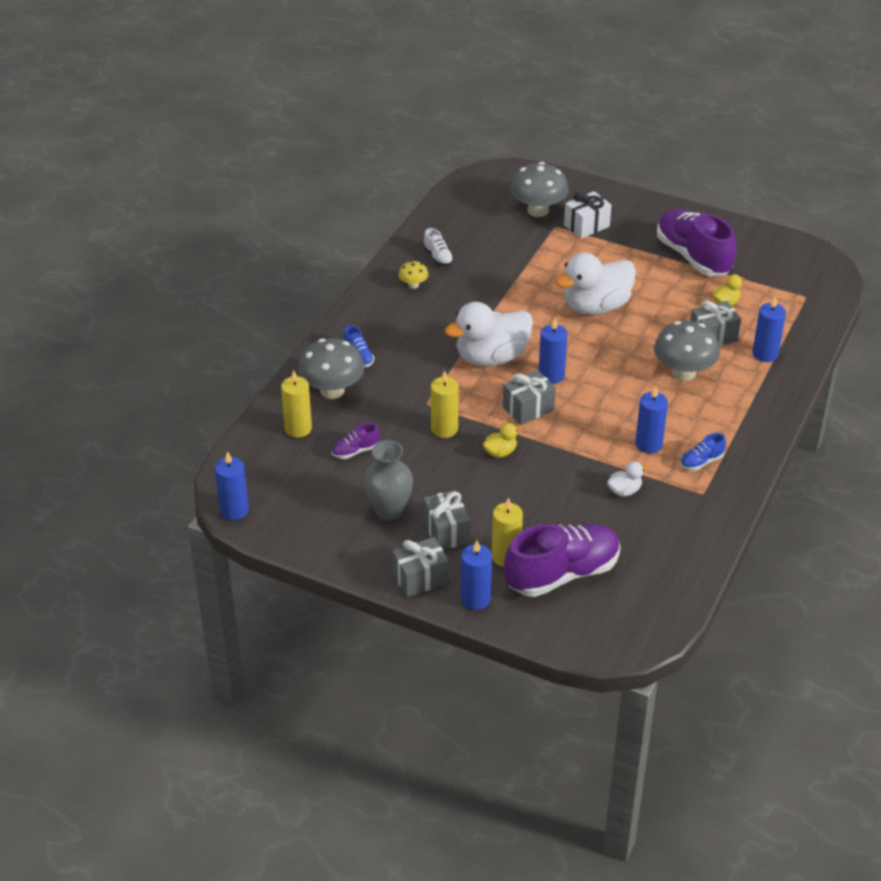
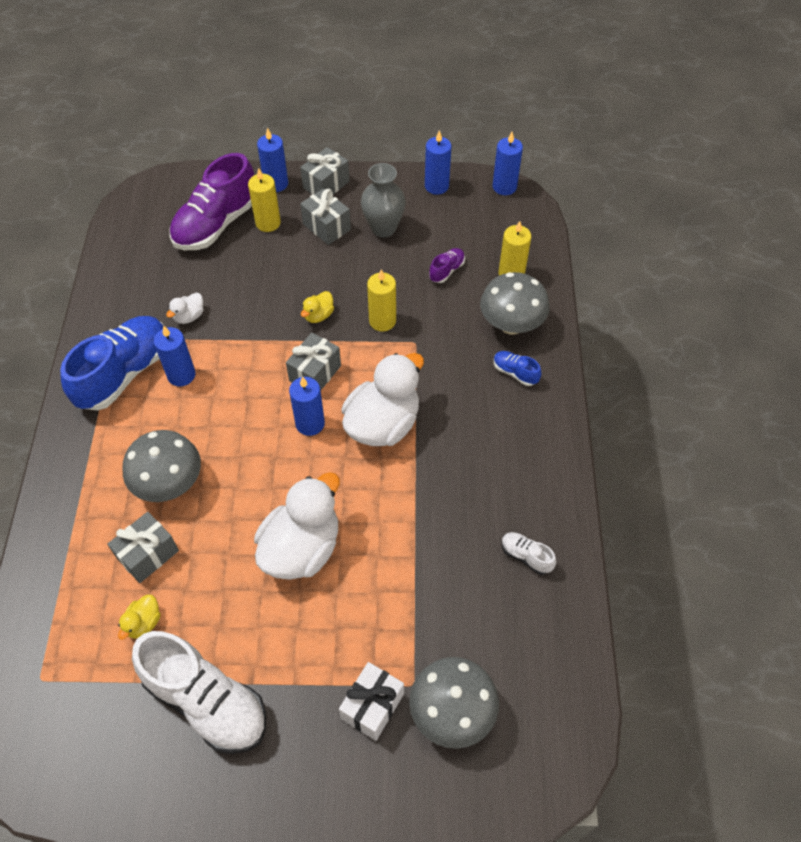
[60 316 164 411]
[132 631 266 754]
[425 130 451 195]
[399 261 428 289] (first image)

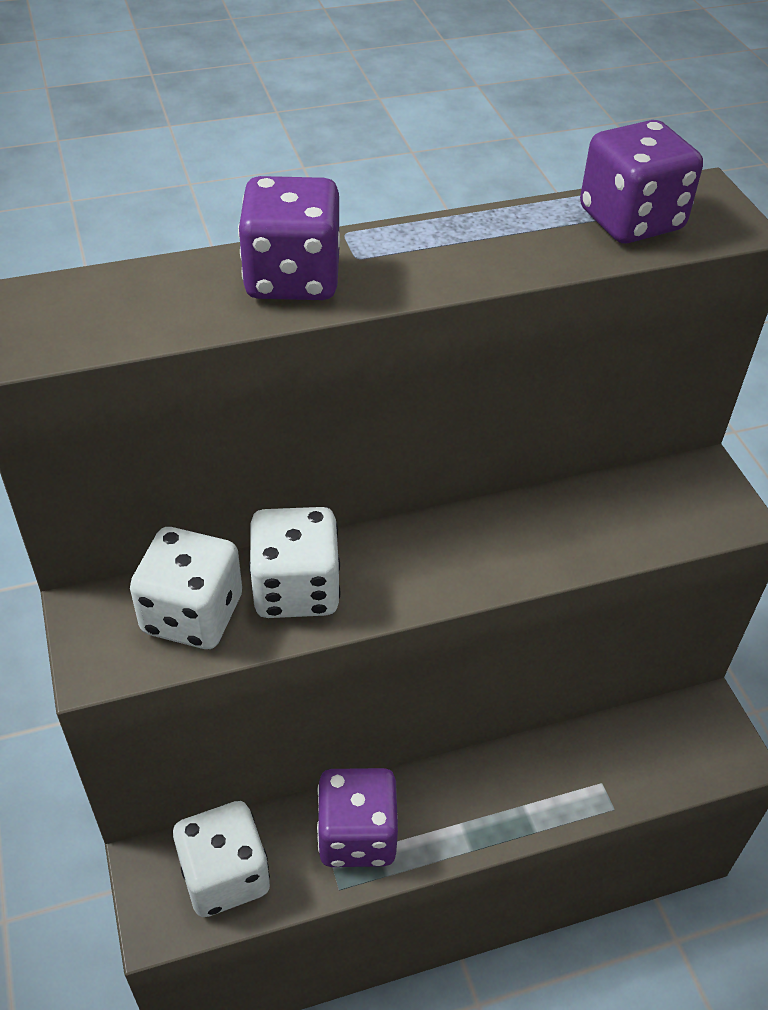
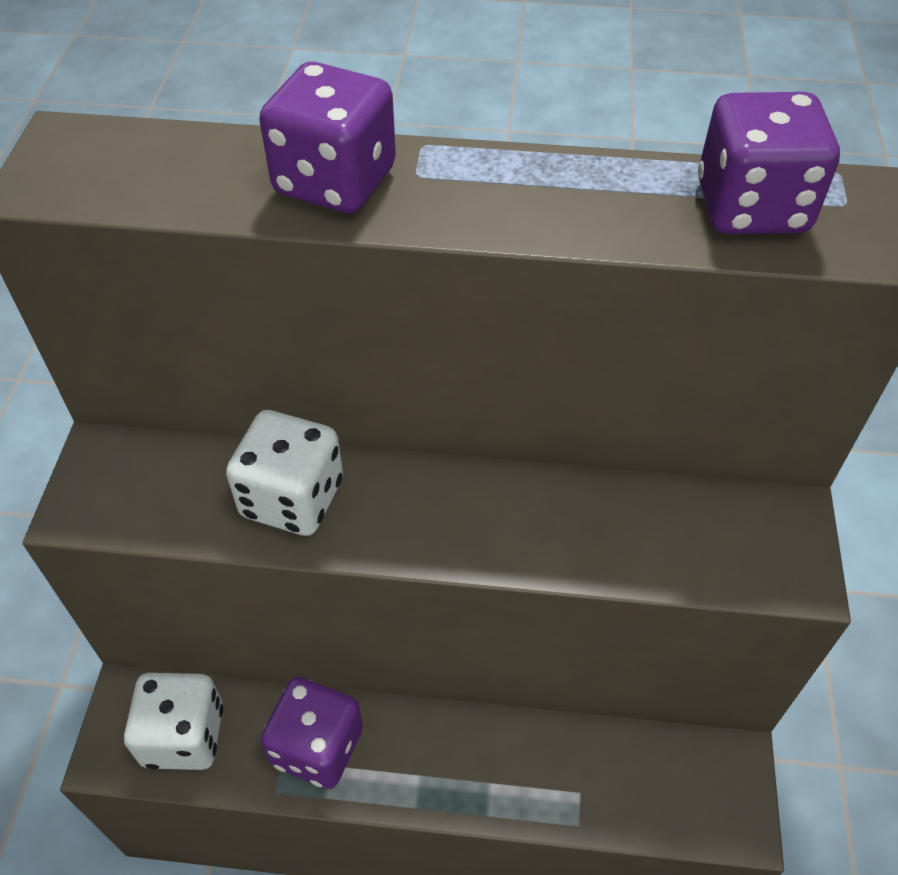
[130 527 242 649] (first image)

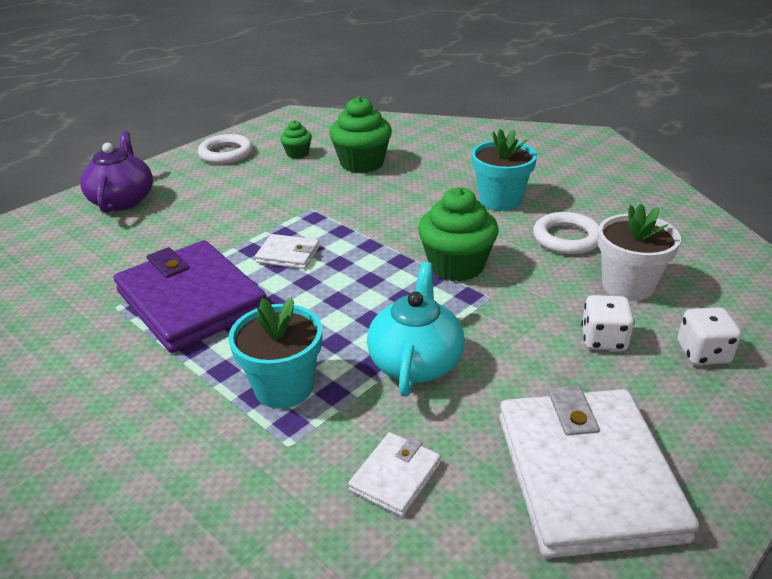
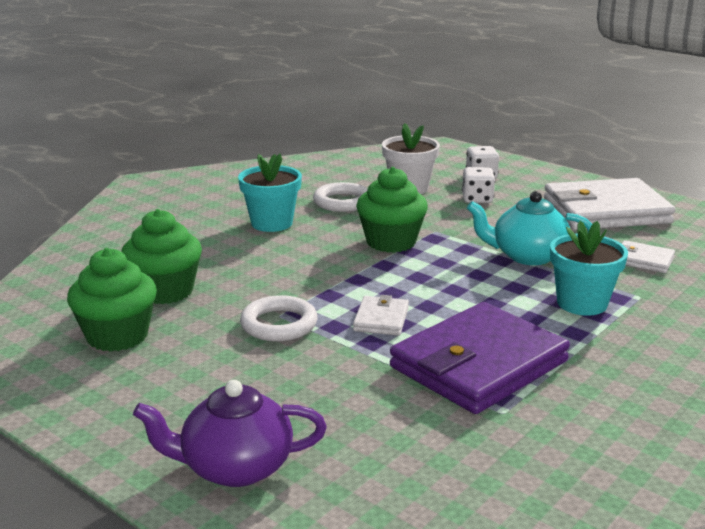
[67 248 157 352]
[240 295 318 342]

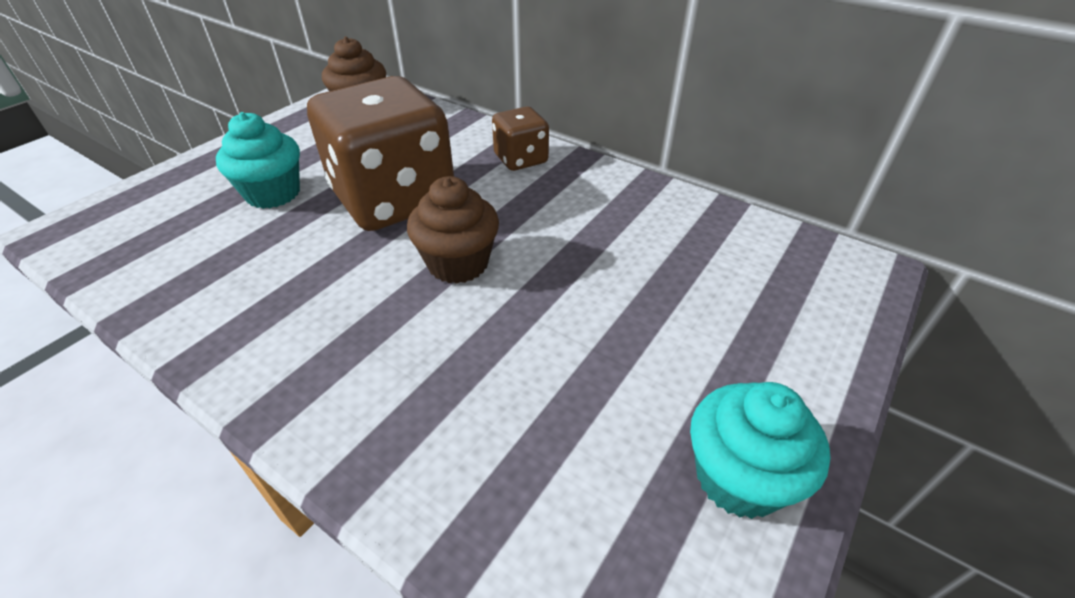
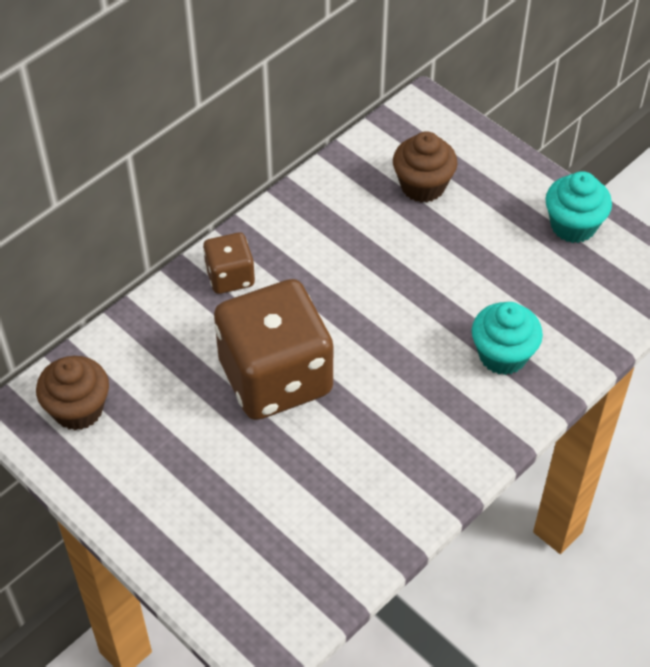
[393 131 458 203]
[472 302 543 375]

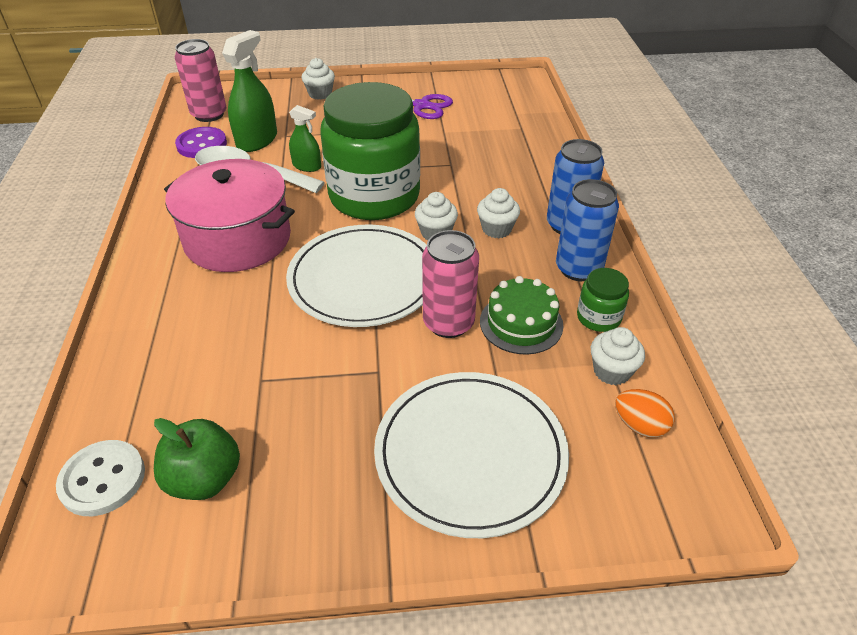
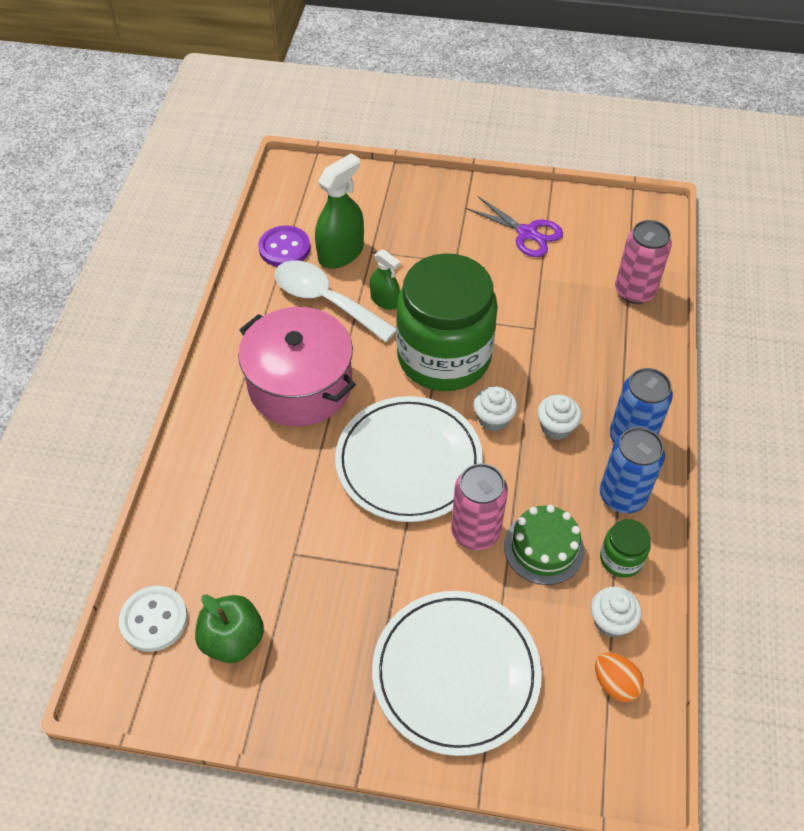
[615 220 672 304]
[302 58 335 100] (first image)

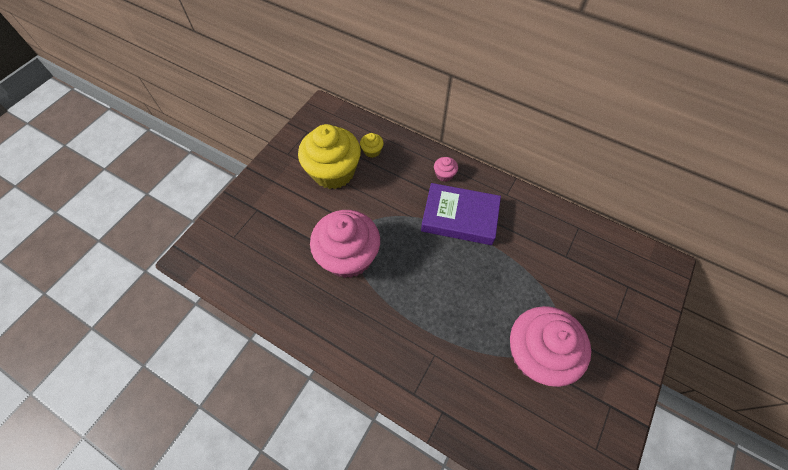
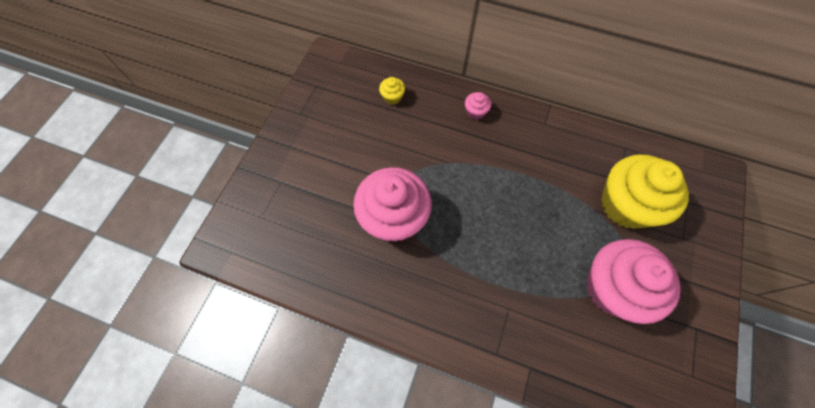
[601 154 689 229]
[421 183 501 245] (first image)

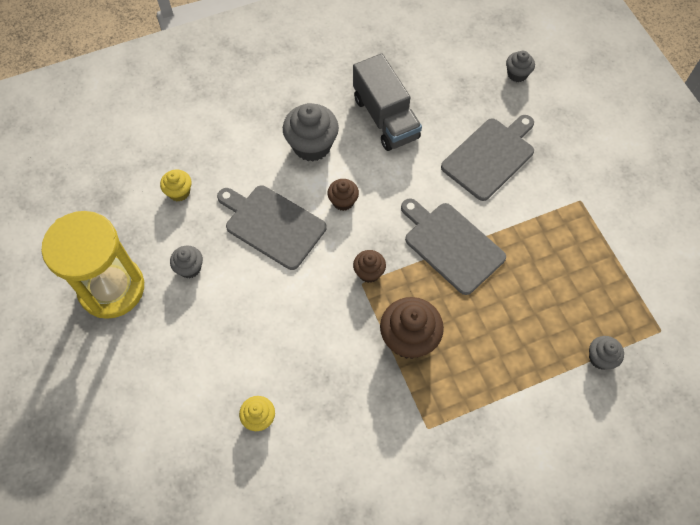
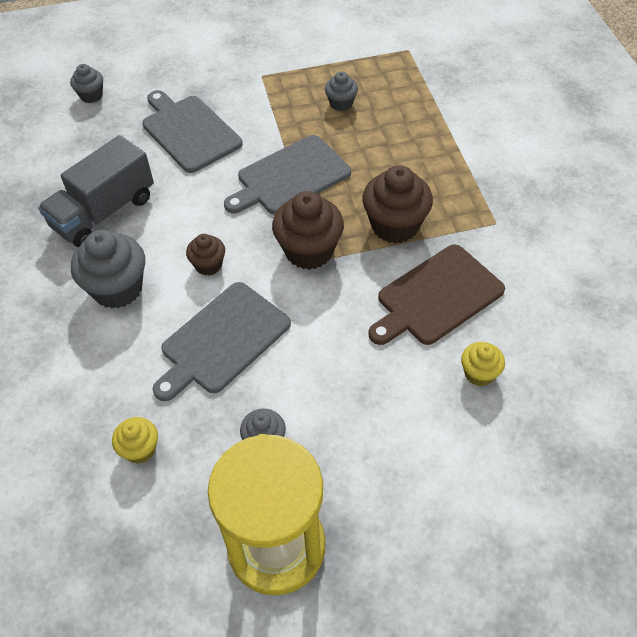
[38 135 154 248]
[272 191 344 270]
[325 71 358 111]
[368 244 505 345]

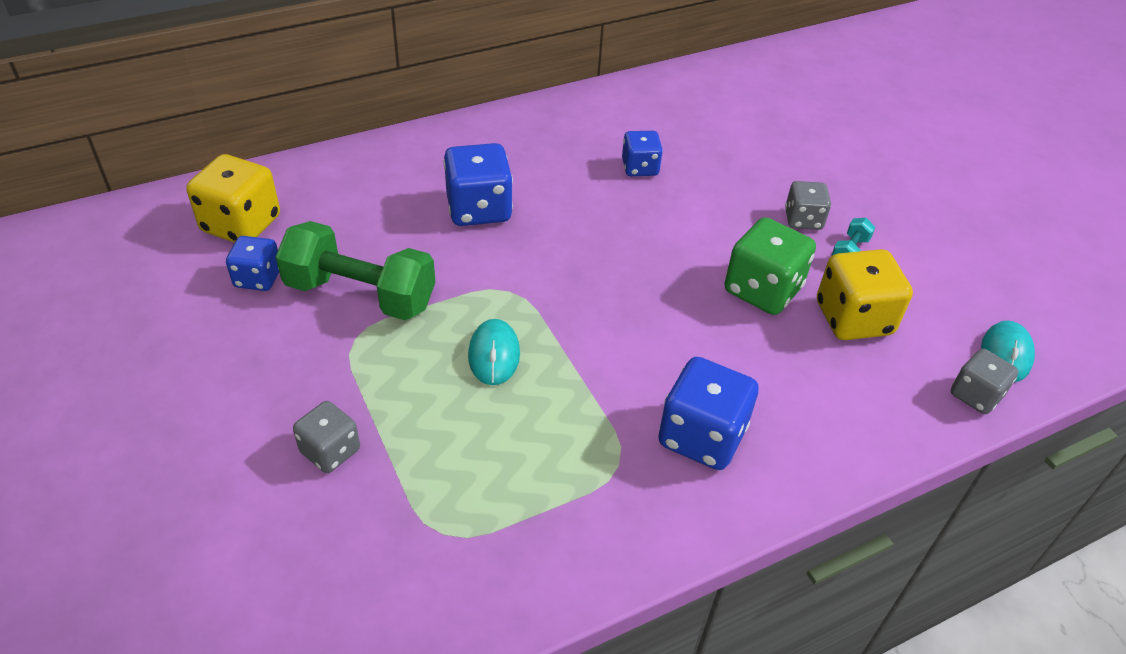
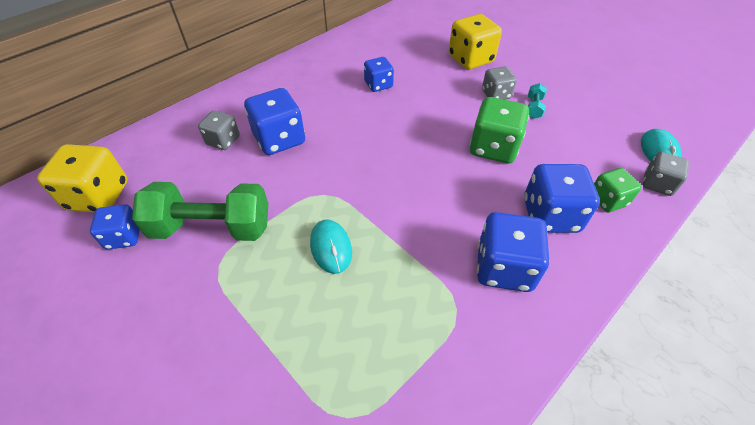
[198 110 240 150]
[449 14 502 69]
[524 164 600 233]
[594 168 642 212]

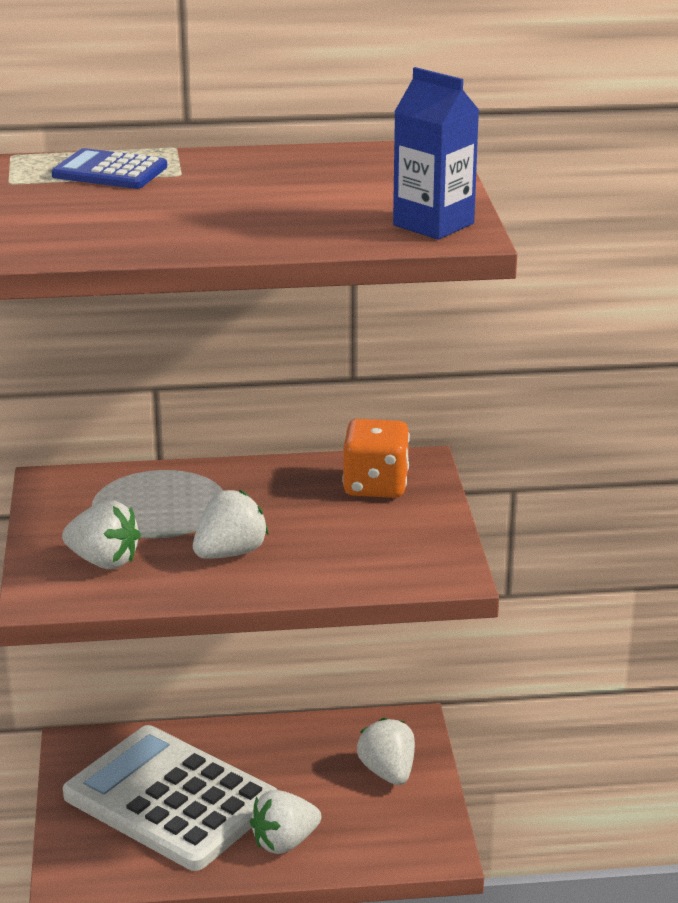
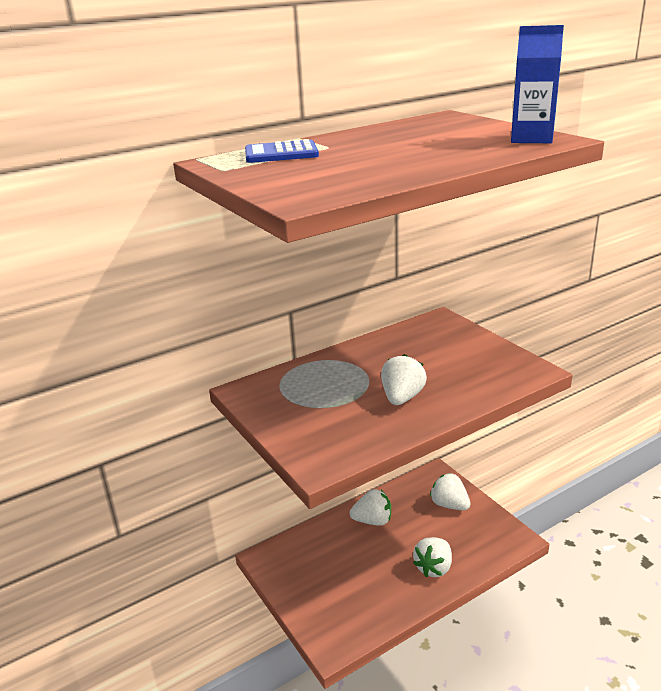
[350 489 391 526]
[63 725 277 871] (first image)
[342 419 410 498] (first image)

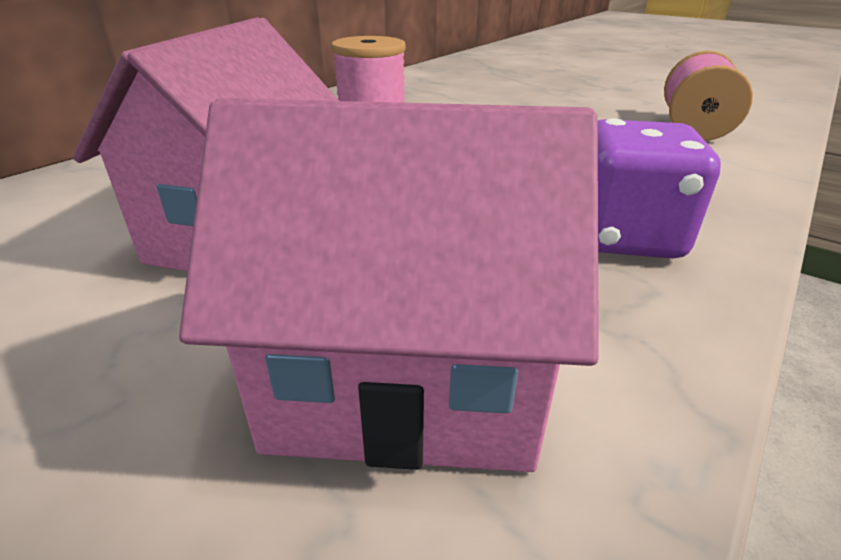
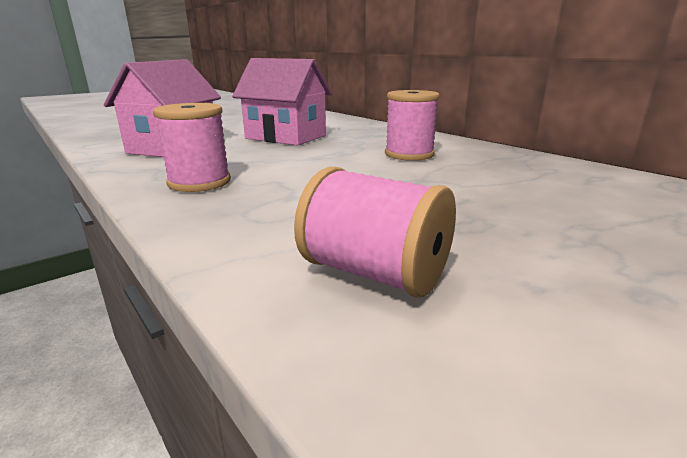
[153 103 231 192]

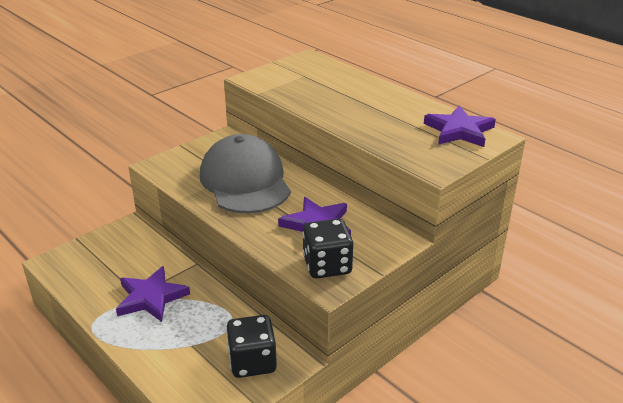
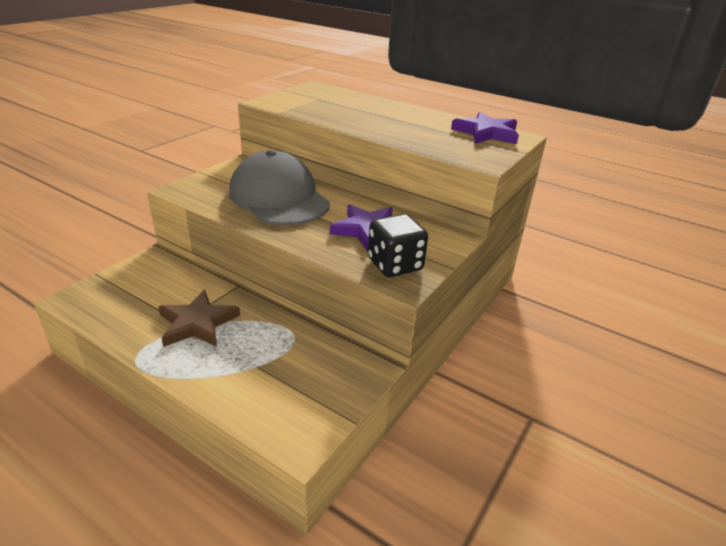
[158 290 240 347]
[226 315 277 378] (first image)

